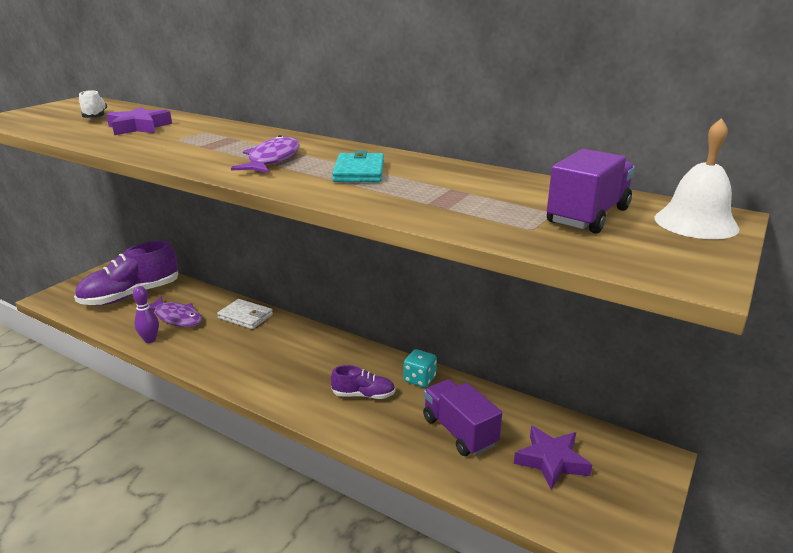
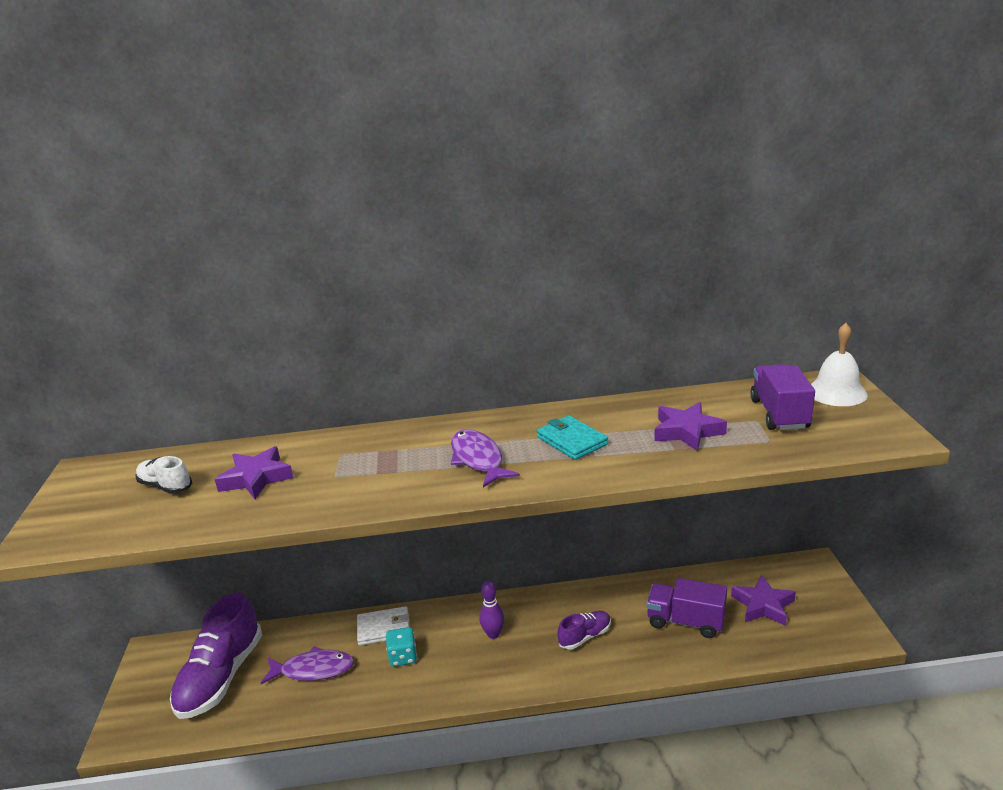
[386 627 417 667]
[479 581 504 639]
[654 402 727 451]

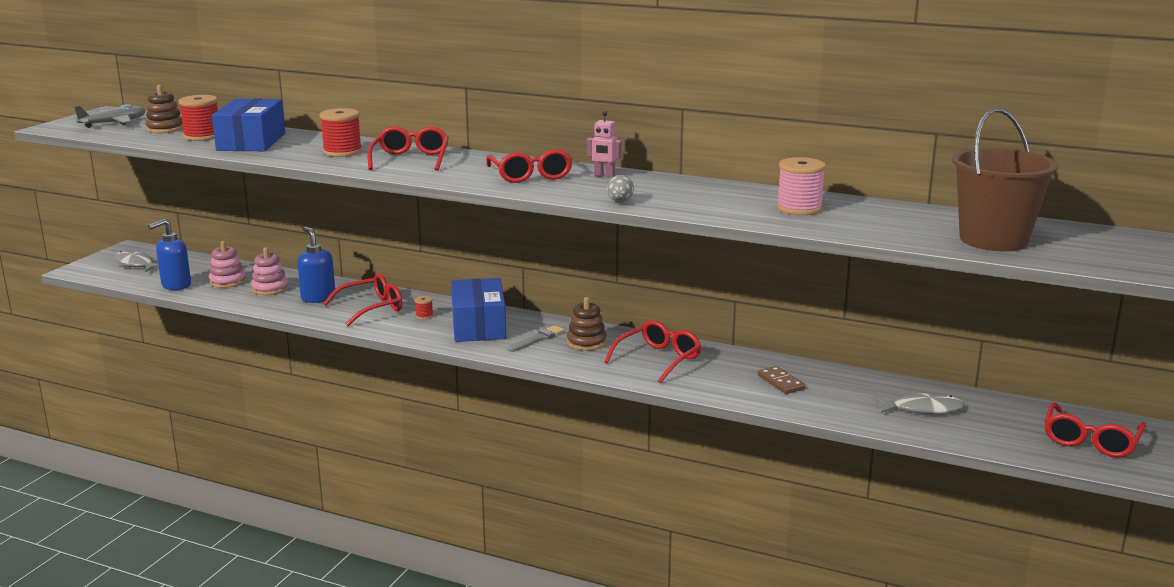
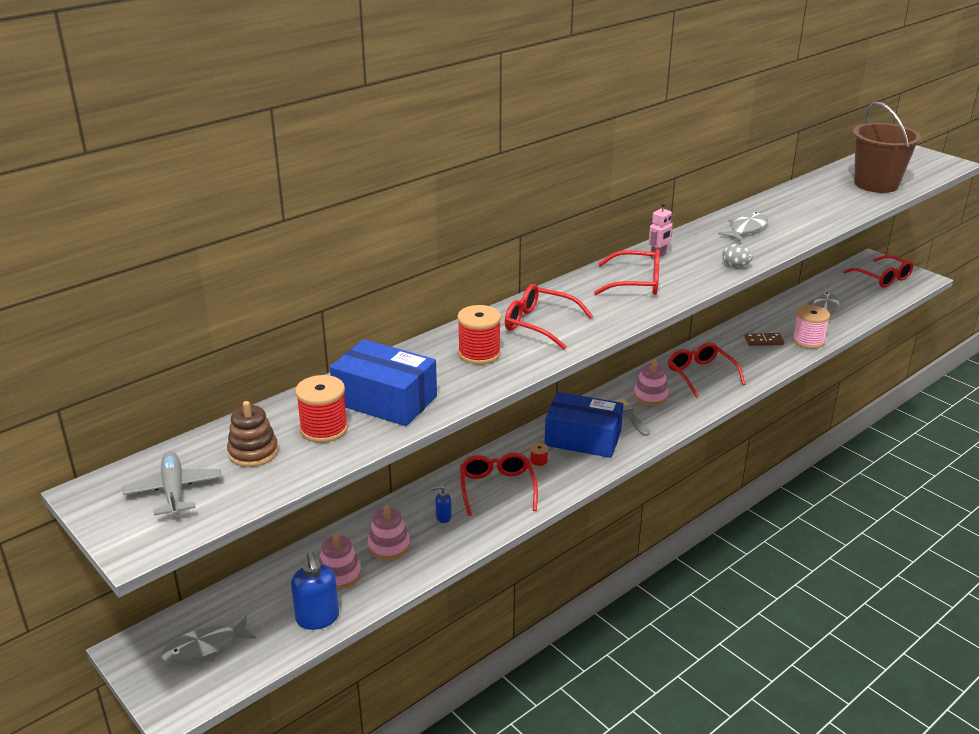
[432 486 452 523]
[634 360 669 406]
[718 212 768 241]
[792 305 830 349]

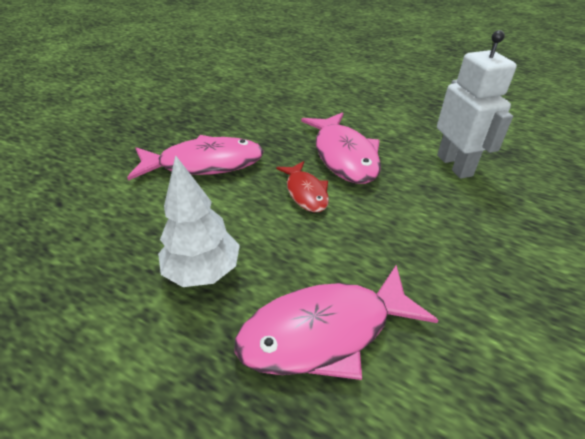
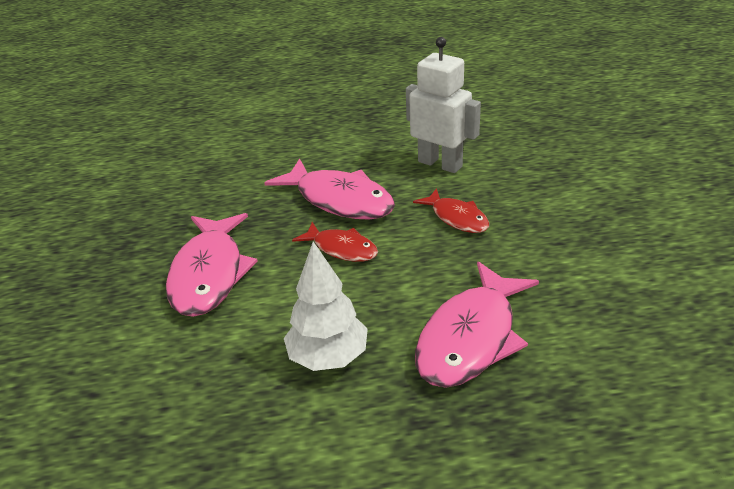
[166 213 257 317]
[413 188 489 233]

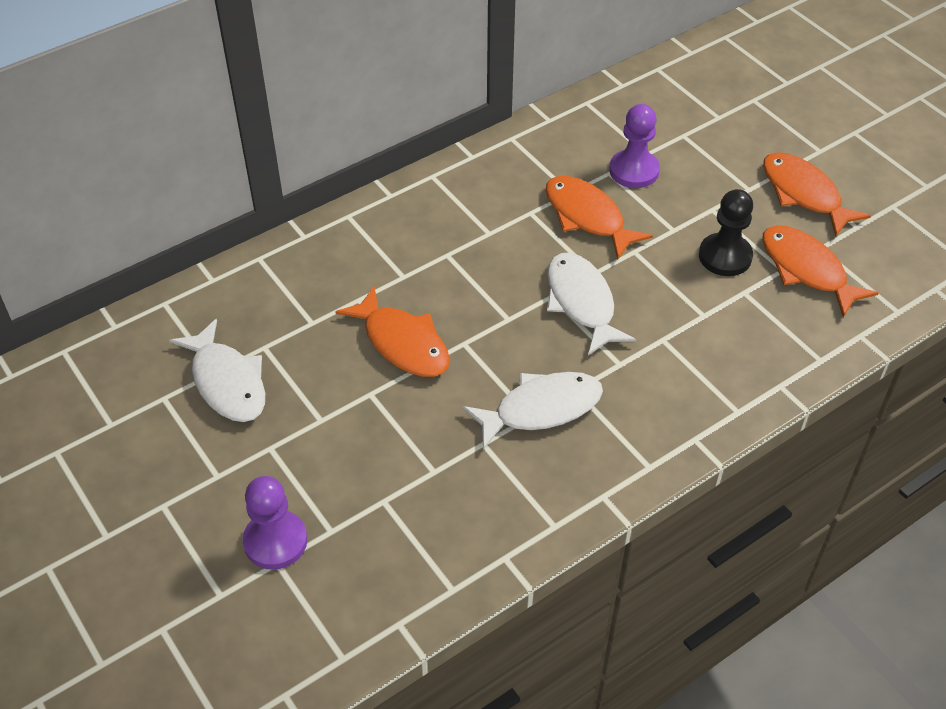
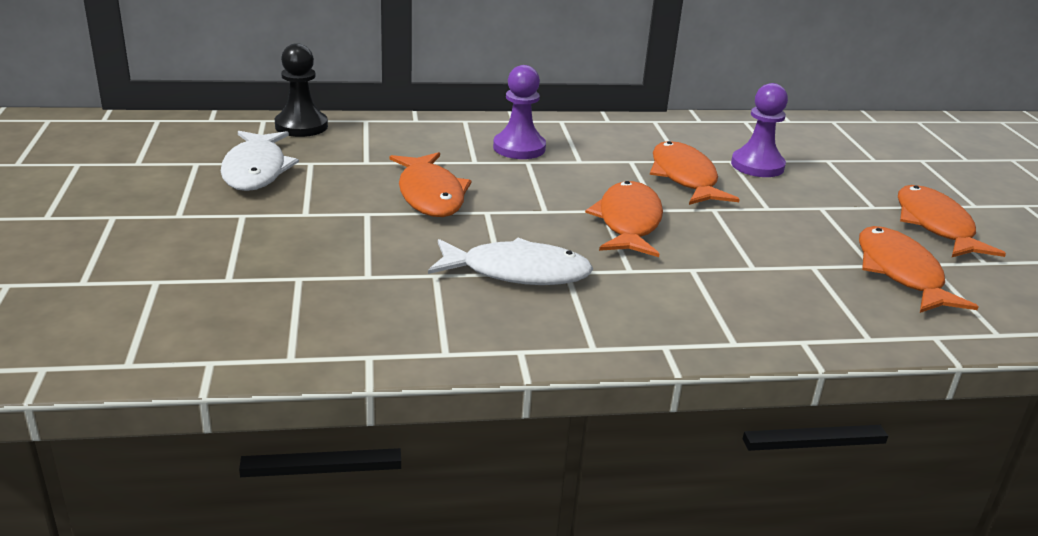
[275 43 328 137]
[493 65 546 159]
[585 181 663 257]

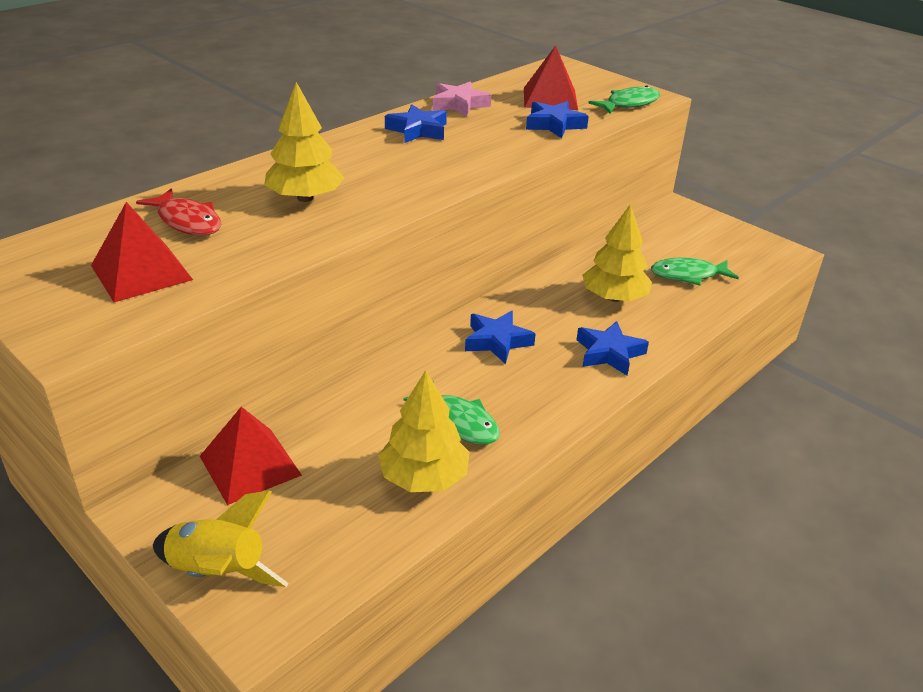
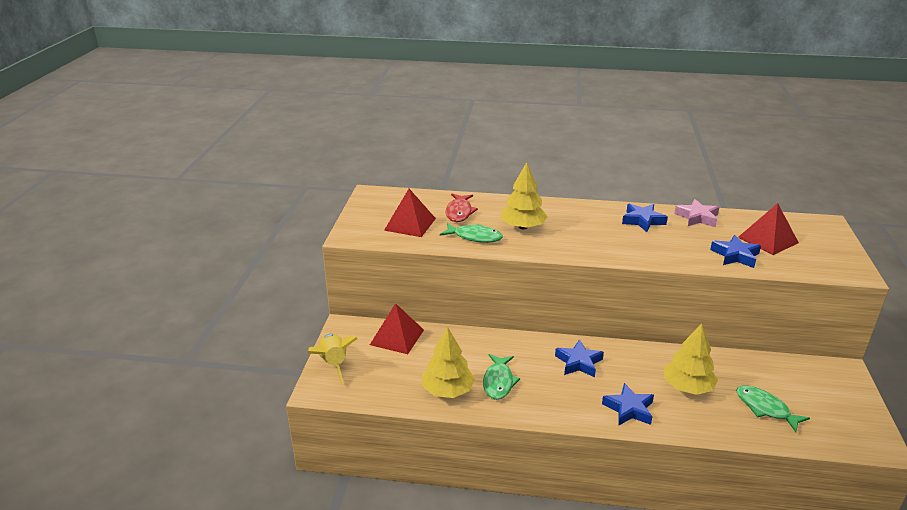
[440 223 503 243]

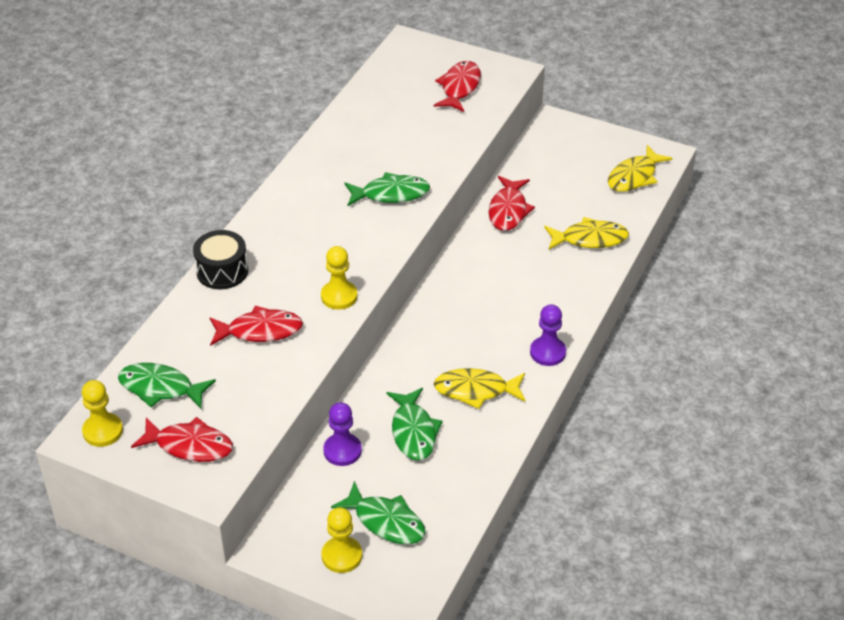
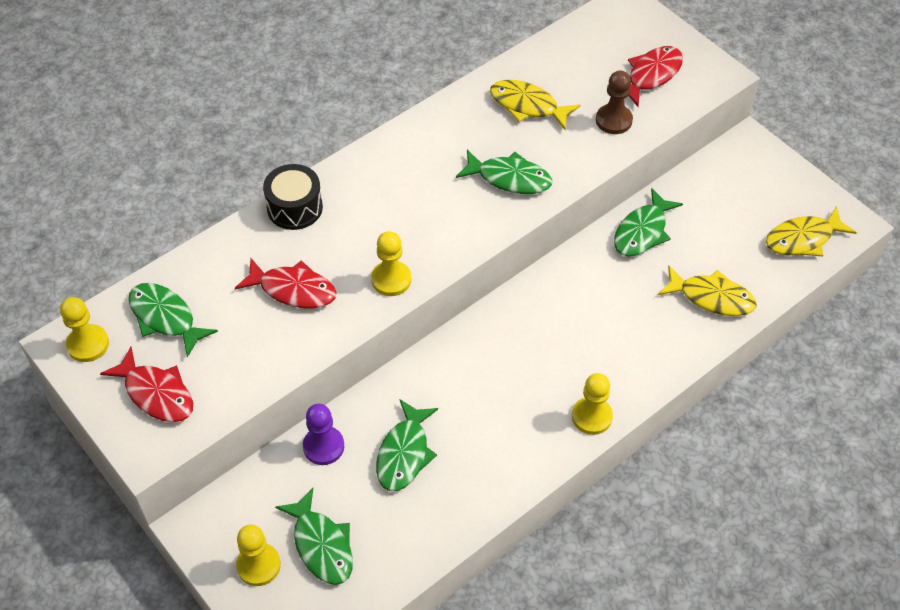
[490 80 580 130]
[572 373 613 435]
[596 71 633 134]
[614 188 683 257]

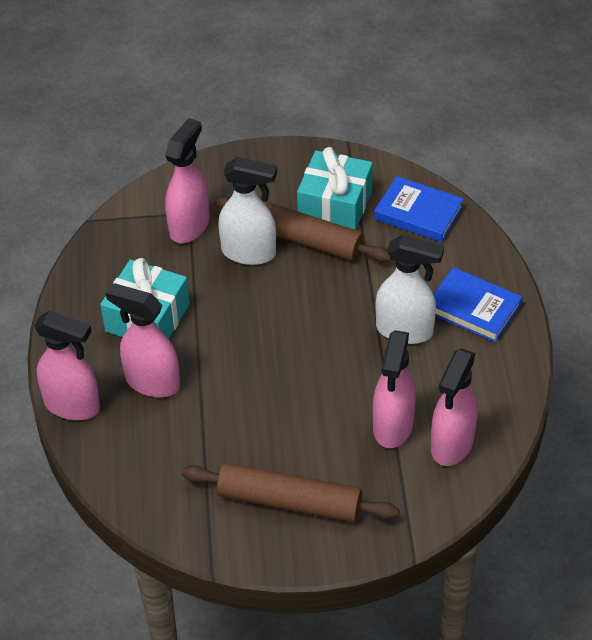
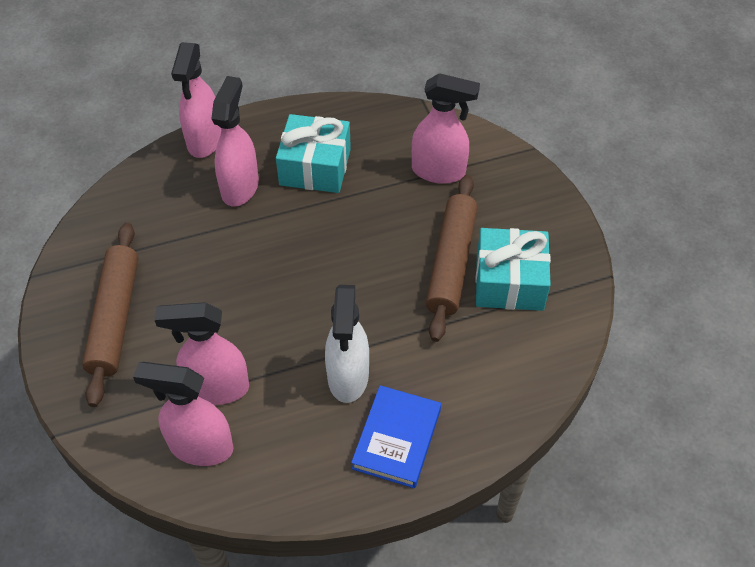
[218 157 277 265] (first image)
[374 176 464 242] (first image)

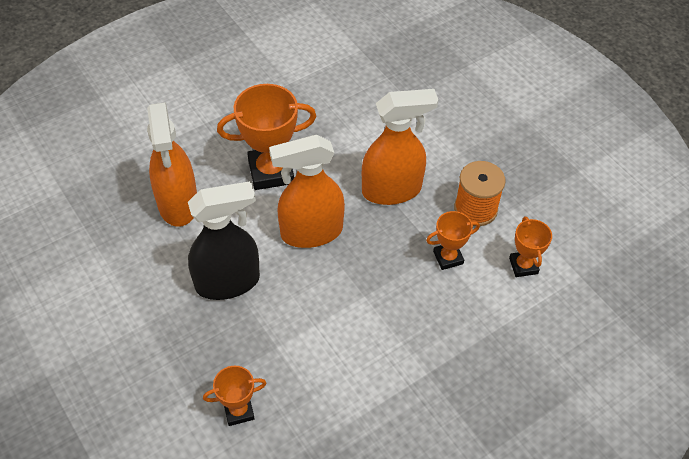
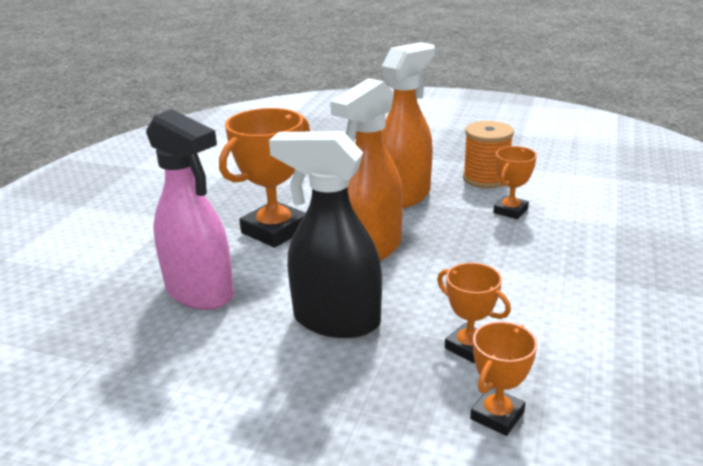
[146 109 234 310]
[269 131 382 338]
[437 263 511 363]

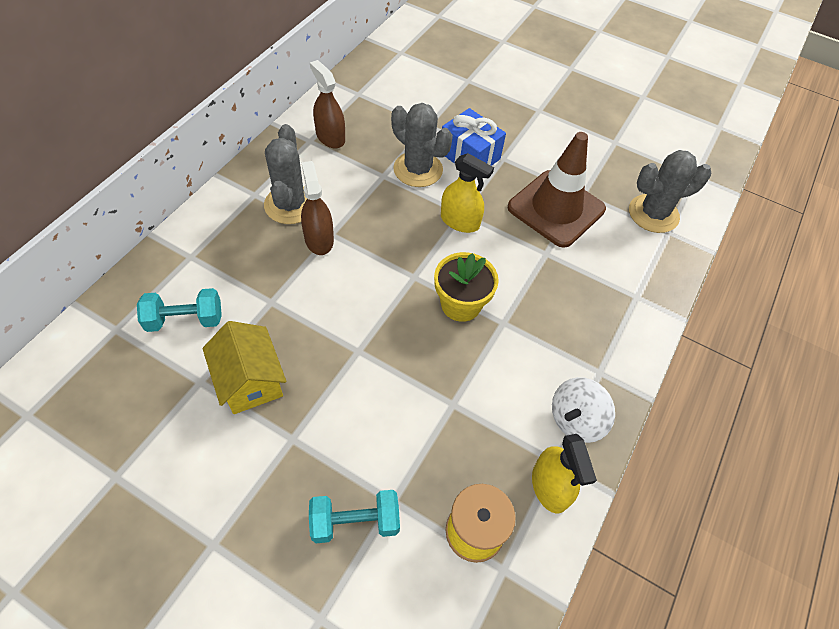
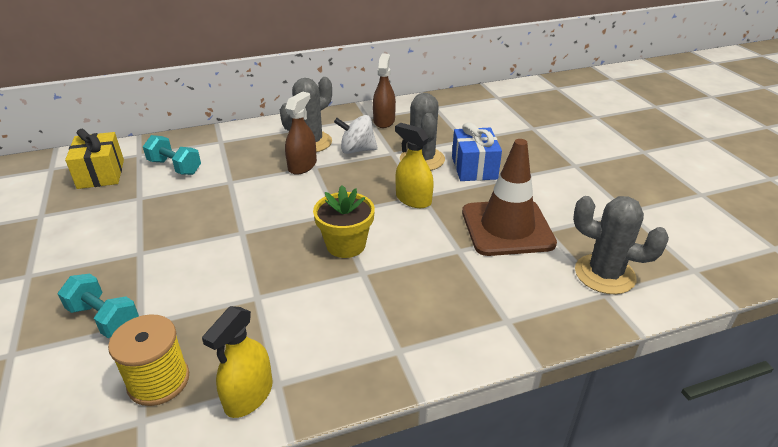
[65 129 124 189]
[334 115 378 154]
[395 123 434 208]
[202 321 286 414] (first image)

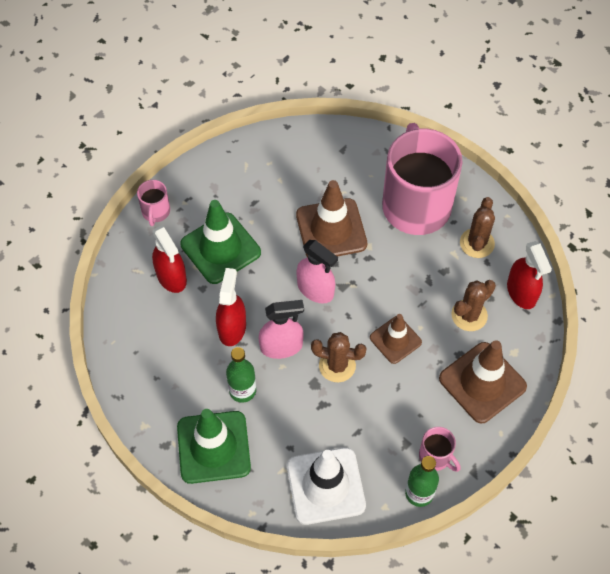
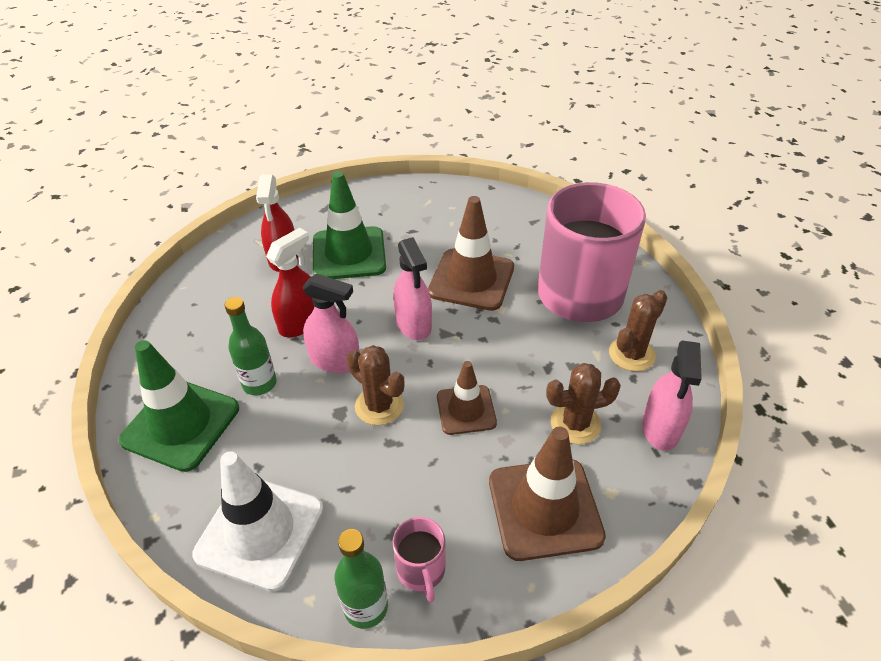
[642 341 702 451]
[137 180 170 226] (first image)

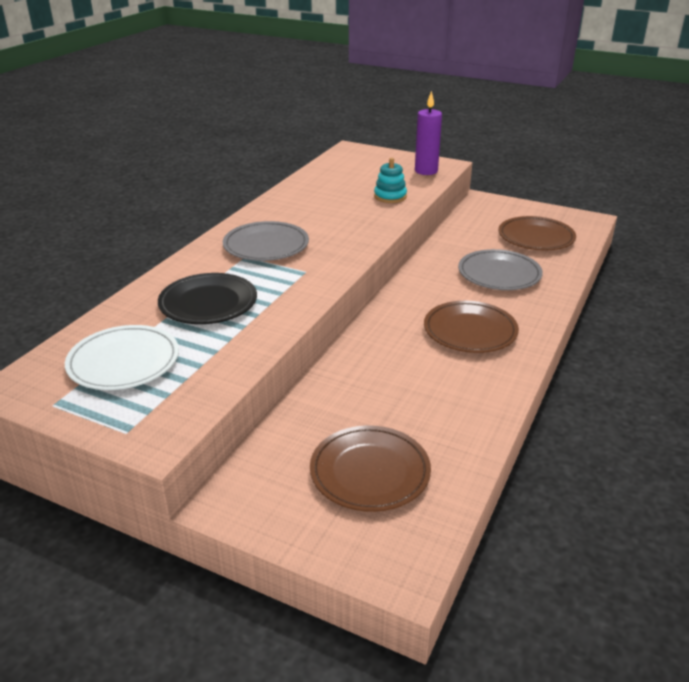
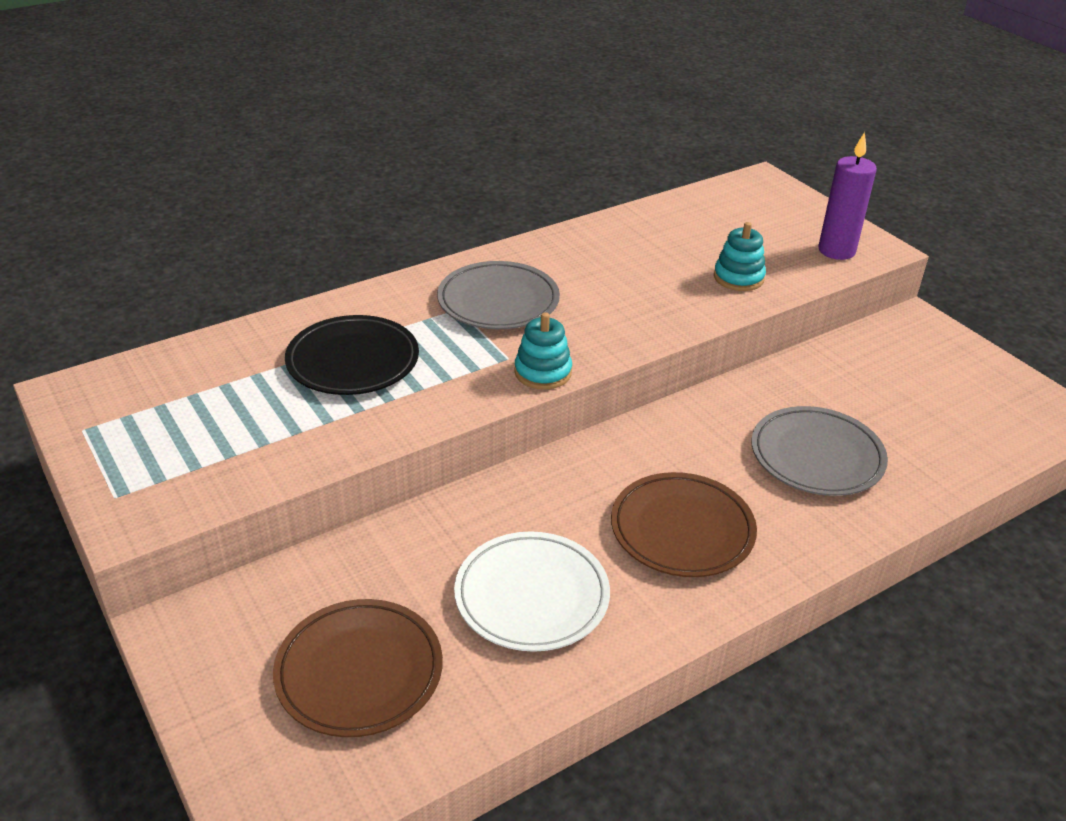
[454 531 610 652]
[514 312 572 390]
[498 216 576 251] (first image)

